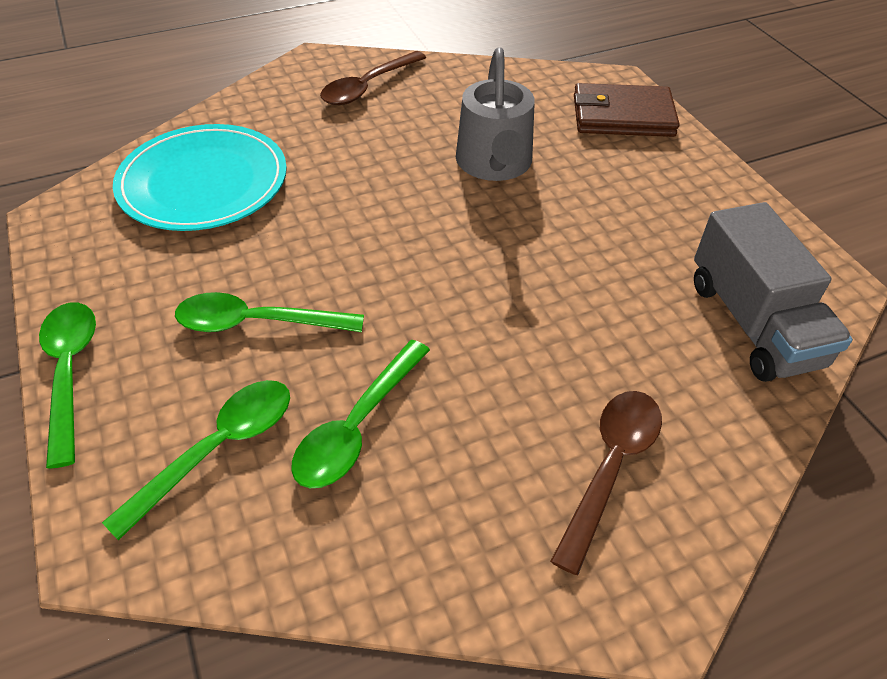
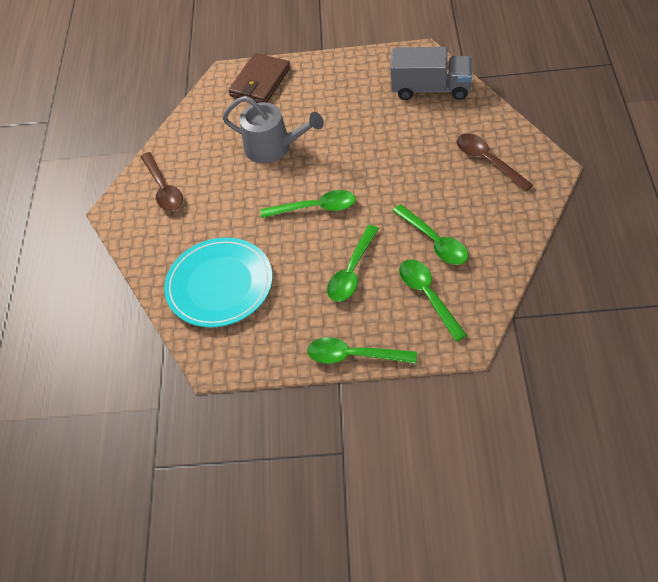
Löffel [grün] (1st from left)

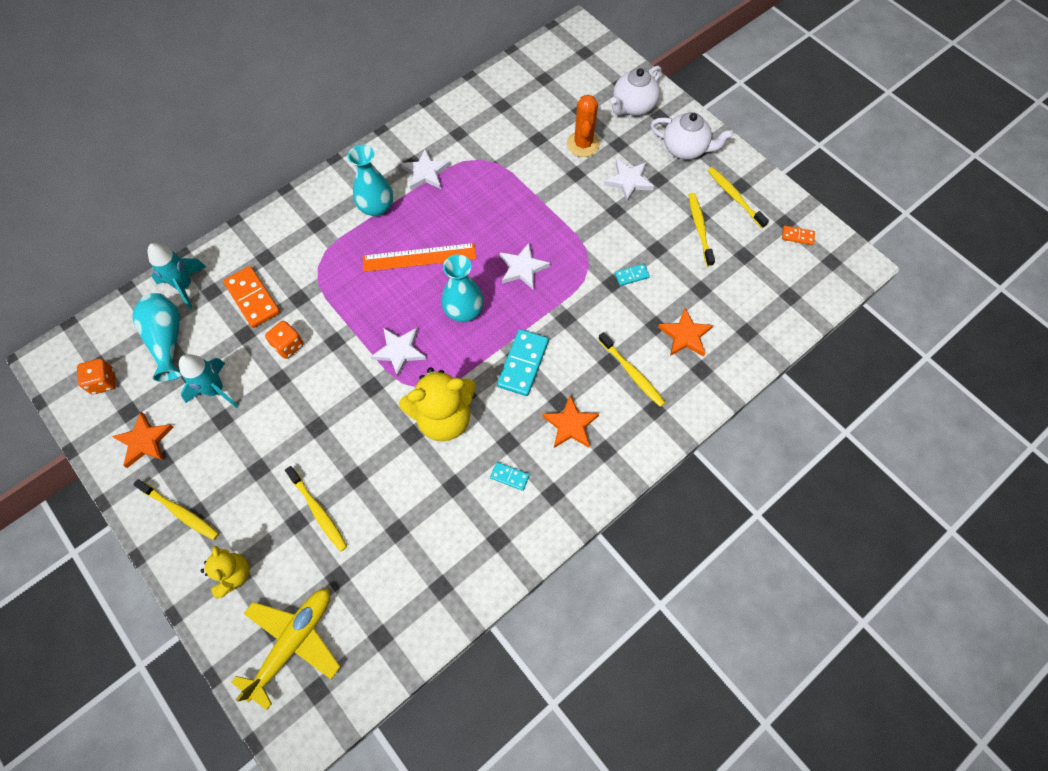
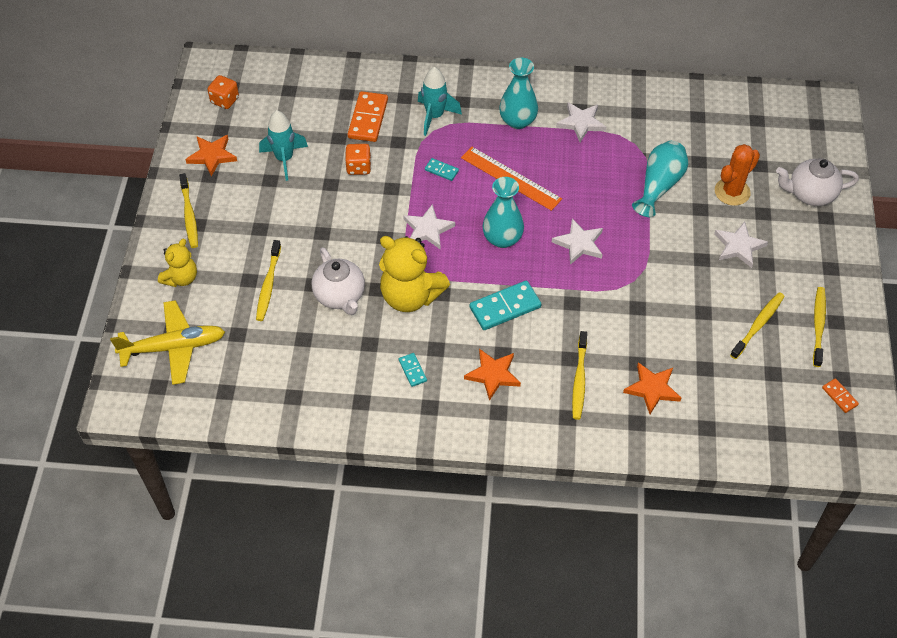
Teekanne [weiß] (1st from left)
Rakete [türkis] (2nd from left)
Dominostein [türkis] (2nd from left)
Vase [türkis] (3rd from left)

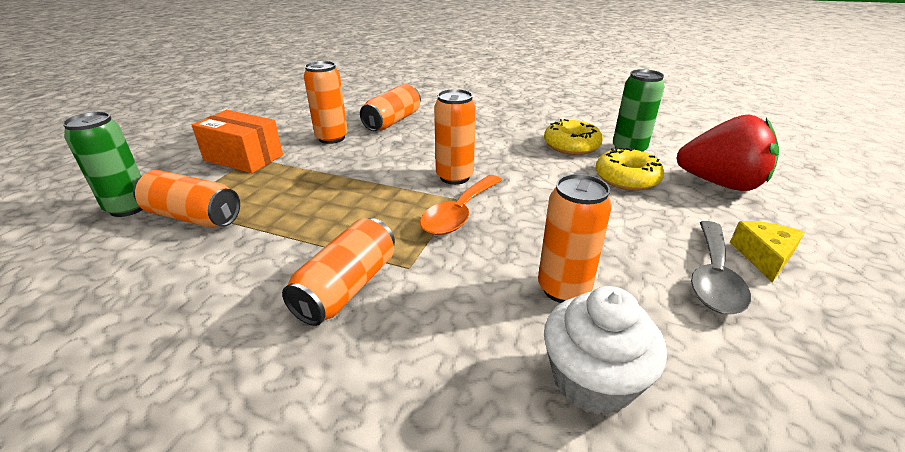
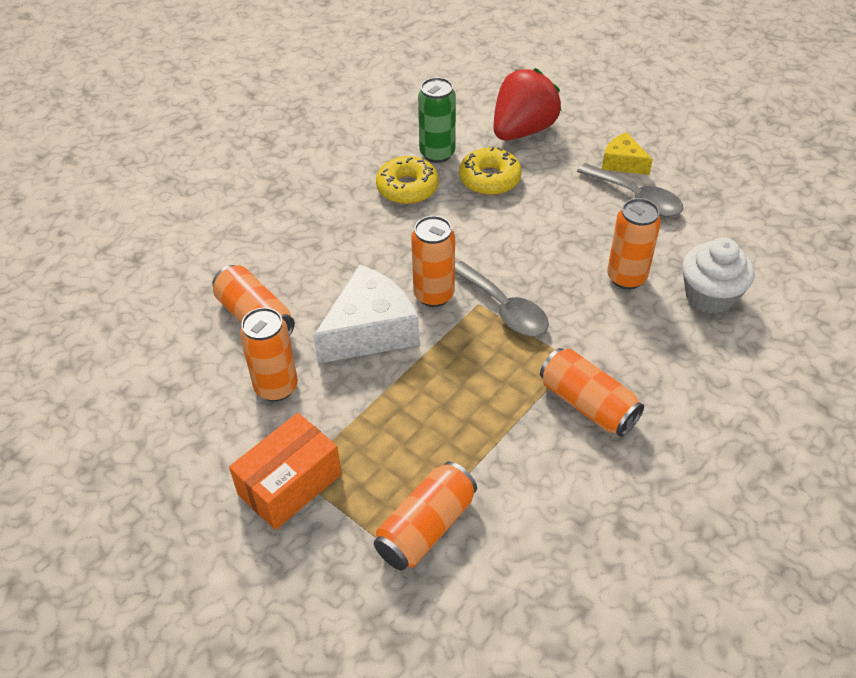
Käse [weiß]
Löffel [grau] (1st from left)
Dose [grün] (1st from left in the first image)

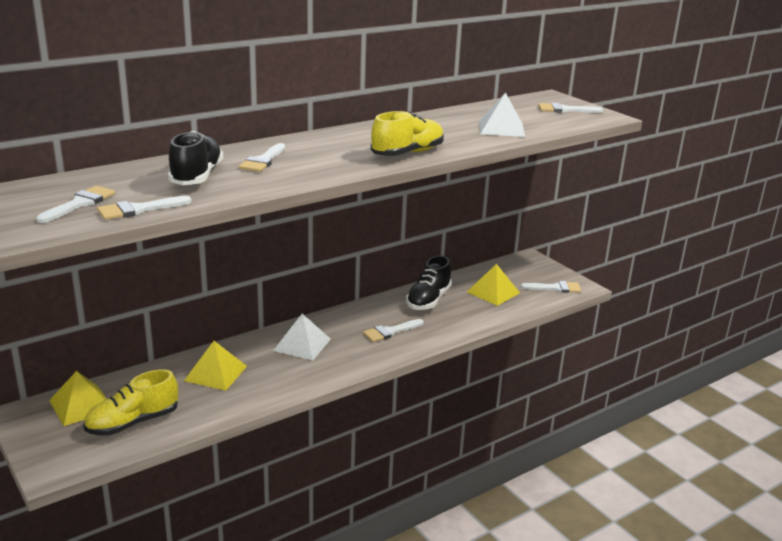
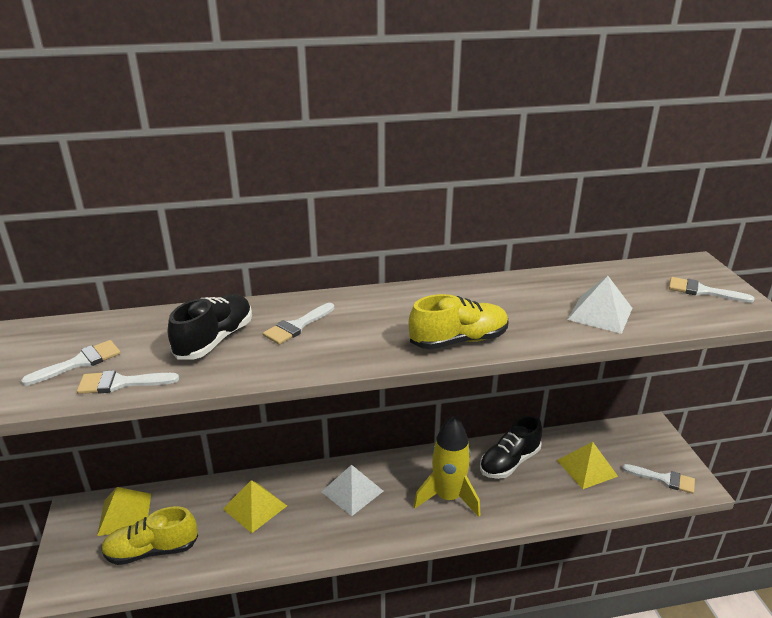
Rakete [gelb]

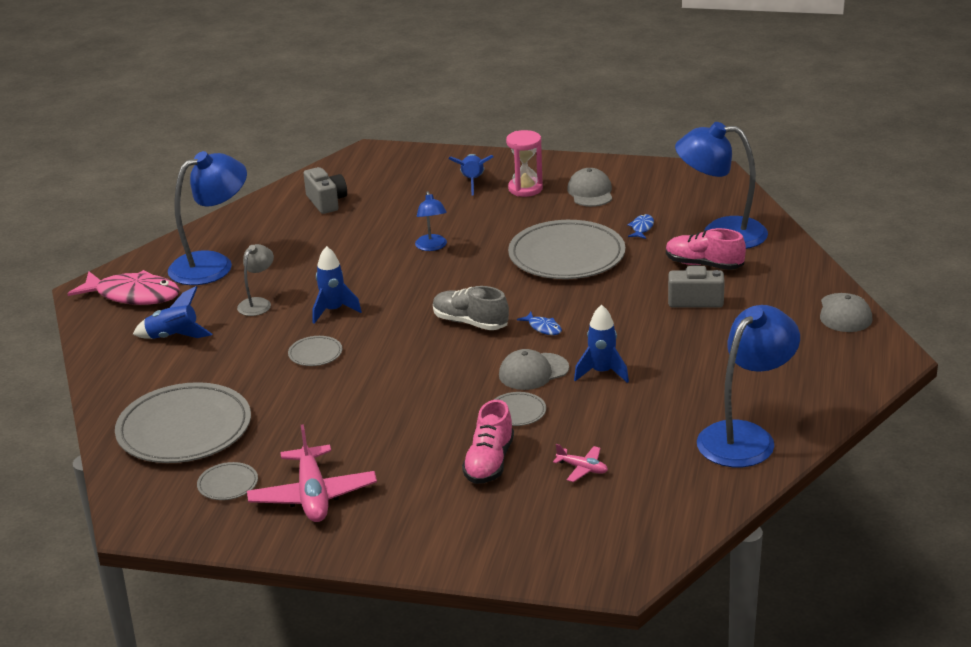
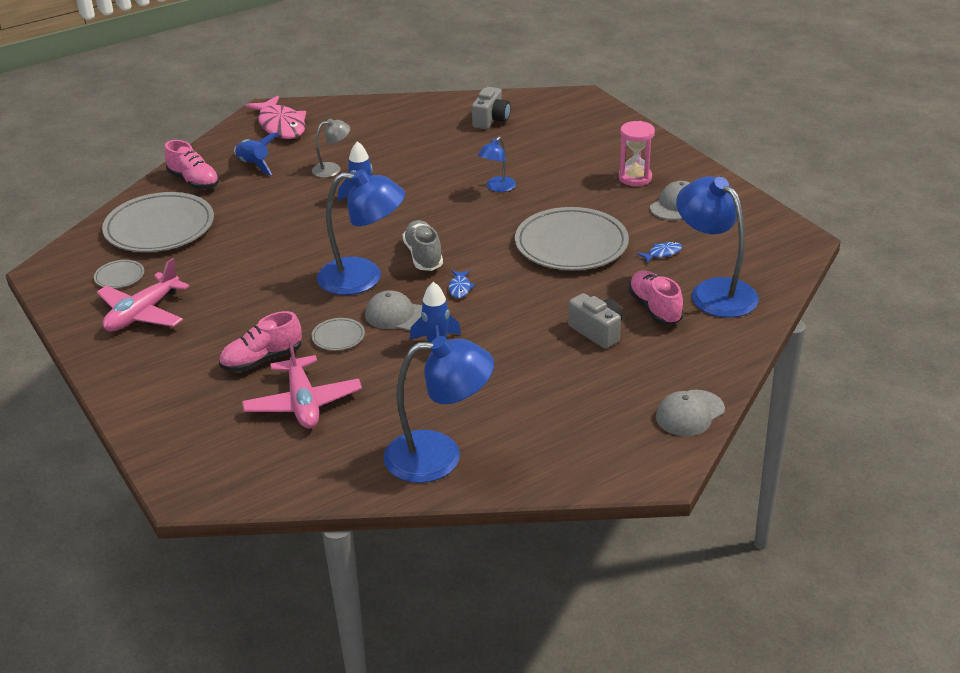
Schuh [rosa] (1st from left)
Flugzeug [rosa] (2nd from left)
Lampe [blau] (1st from left)
Teller [grau] (3rd from left in the first image)
Rakete [blau] (3rd from left in the first image)

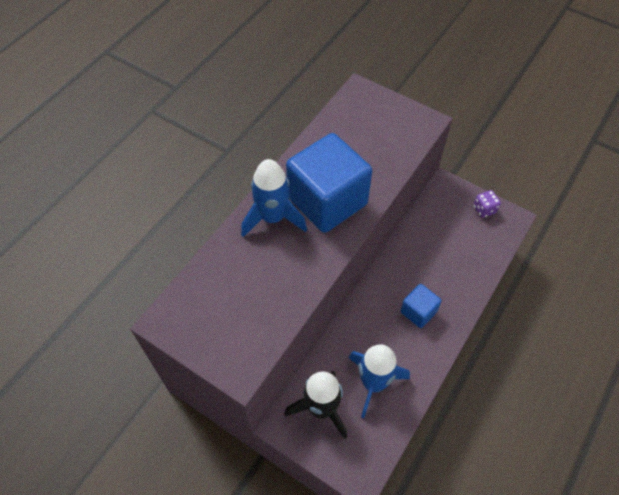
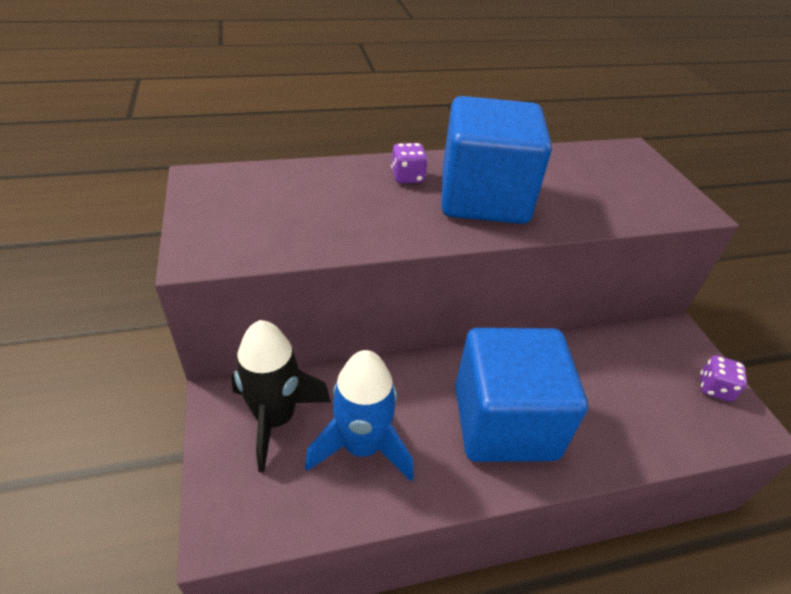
Spielwürfel [lila] (1st from left)
Kubus [blau] (2nd from left)

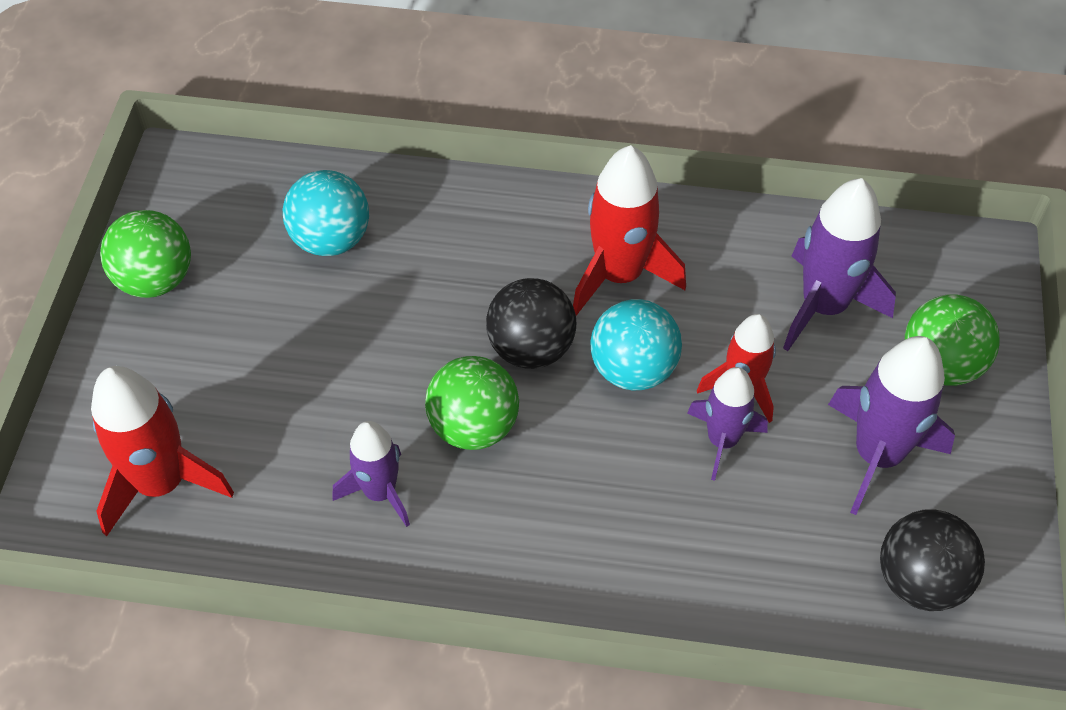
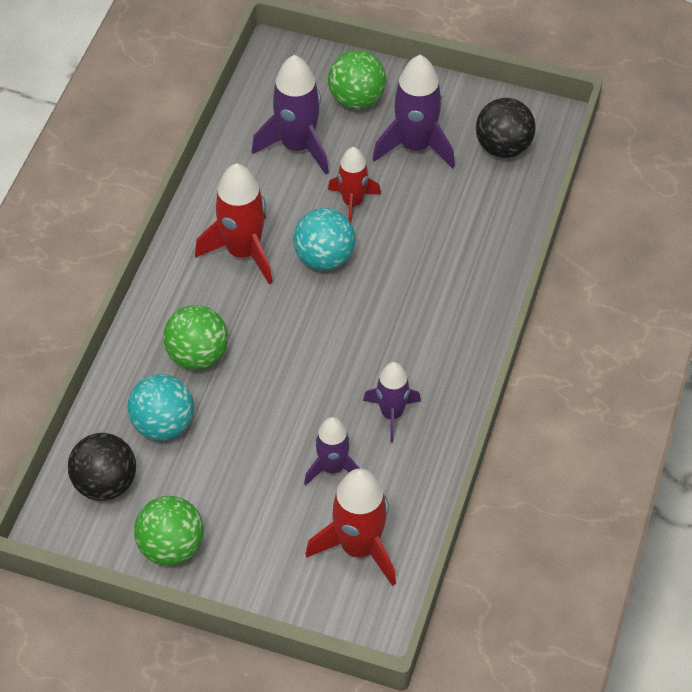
Ball [schwarz] (1st from left)
Ball [grün] (2nd from left)
Rakete [lila] (2nd from left)

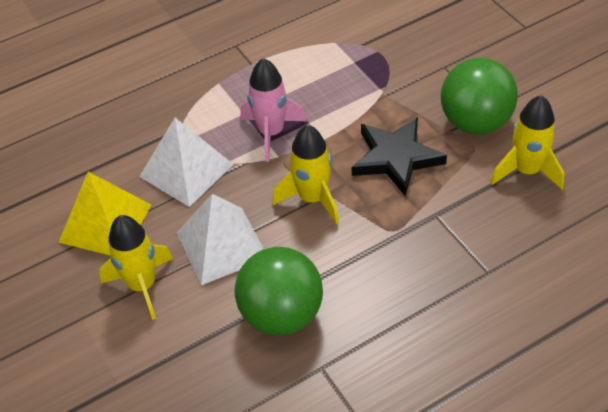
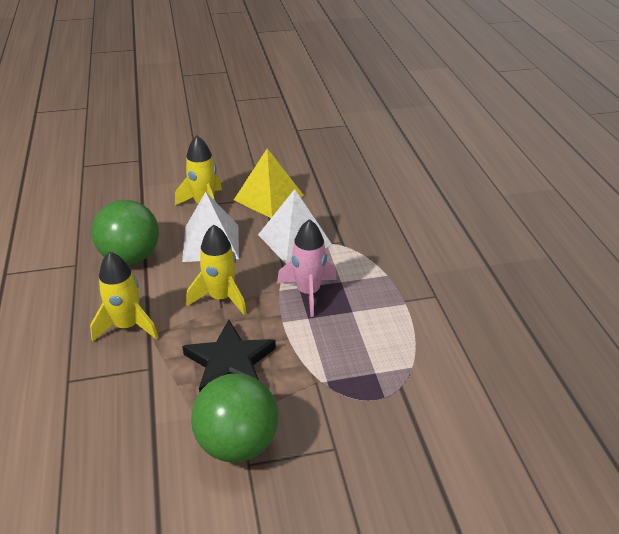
Rakete [gelb] (1st from left)

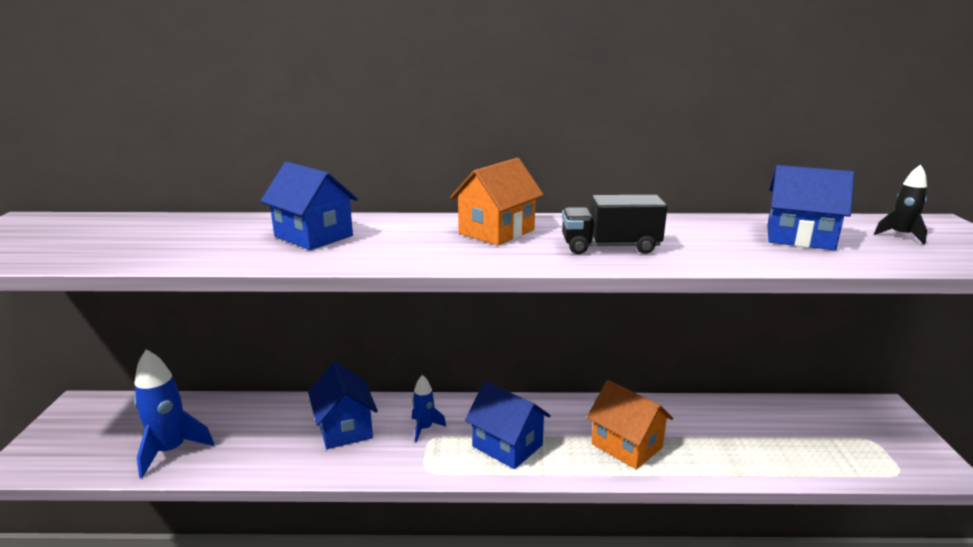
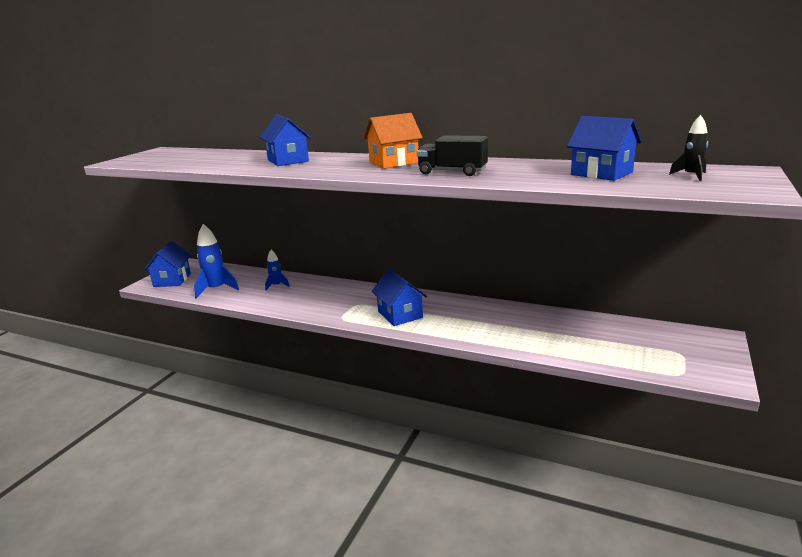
Haus [blau] (1st from left)
Rakete [blau] (2nd from left)
Haus [orange] (2nd from left in the first image)

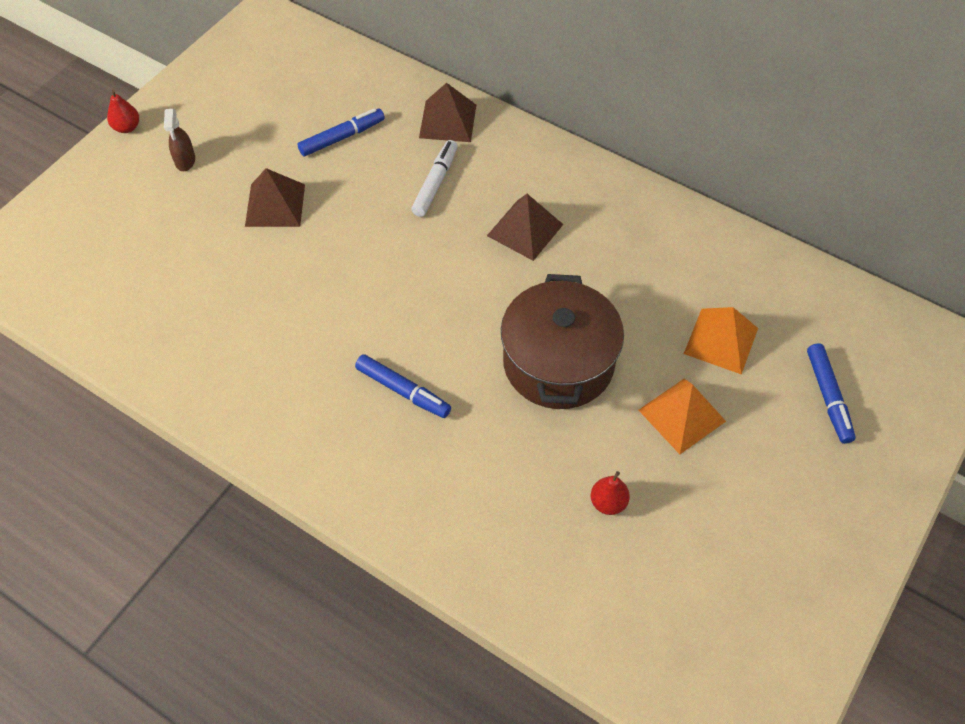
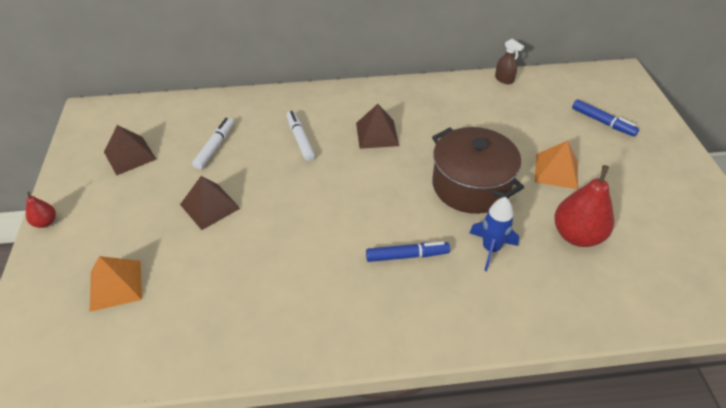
Pyramide [orange] (1st from left)
Pyramide [braun] (1st from left)
Filzstift [weiß] (1st from left)
Rakete [blau]
Sprühflasche [braun]
Birne [rot] (2nd from left)

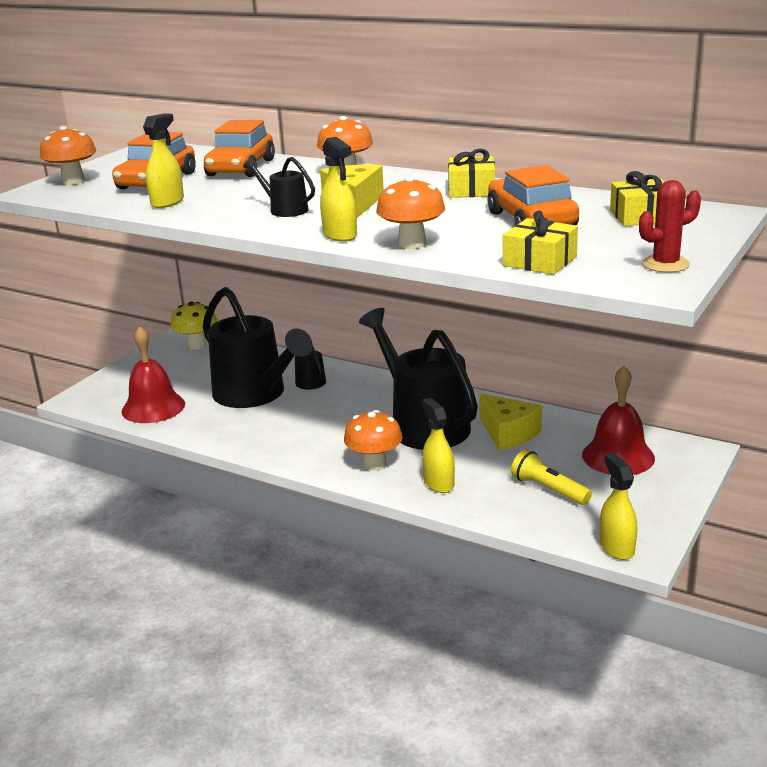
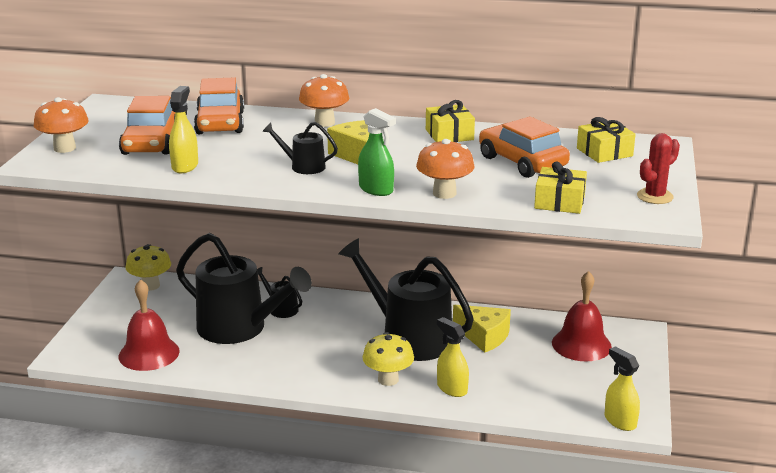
Sprühflasche [grün]
Pilz [gelb] (2nd from left)
Taschenlampe [gelb]

